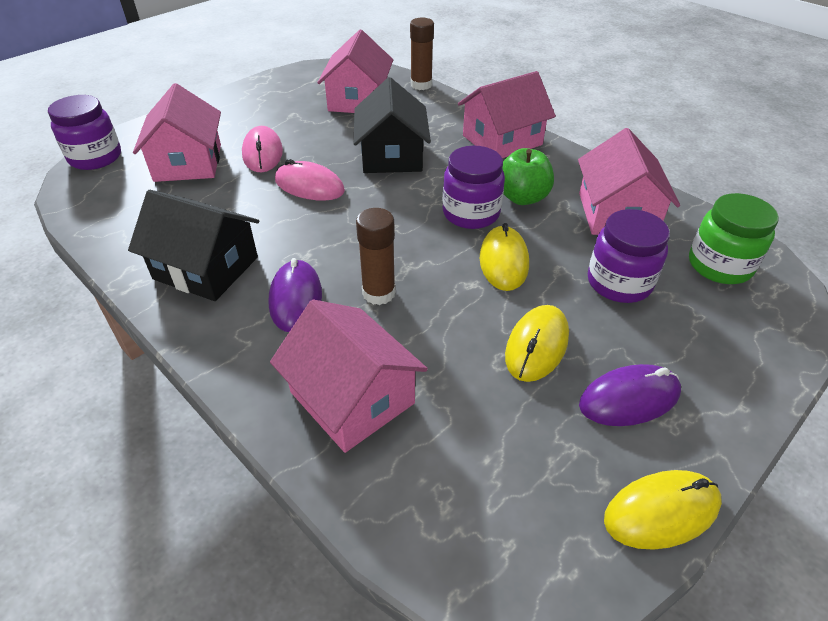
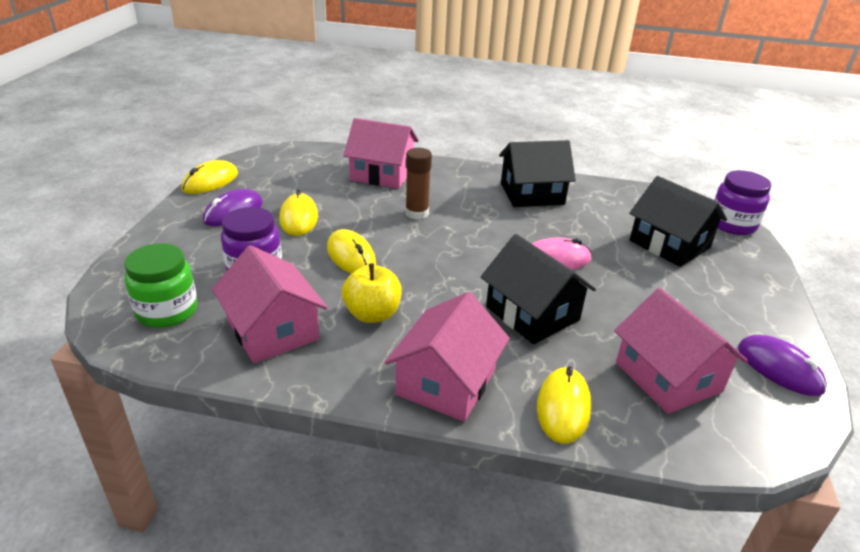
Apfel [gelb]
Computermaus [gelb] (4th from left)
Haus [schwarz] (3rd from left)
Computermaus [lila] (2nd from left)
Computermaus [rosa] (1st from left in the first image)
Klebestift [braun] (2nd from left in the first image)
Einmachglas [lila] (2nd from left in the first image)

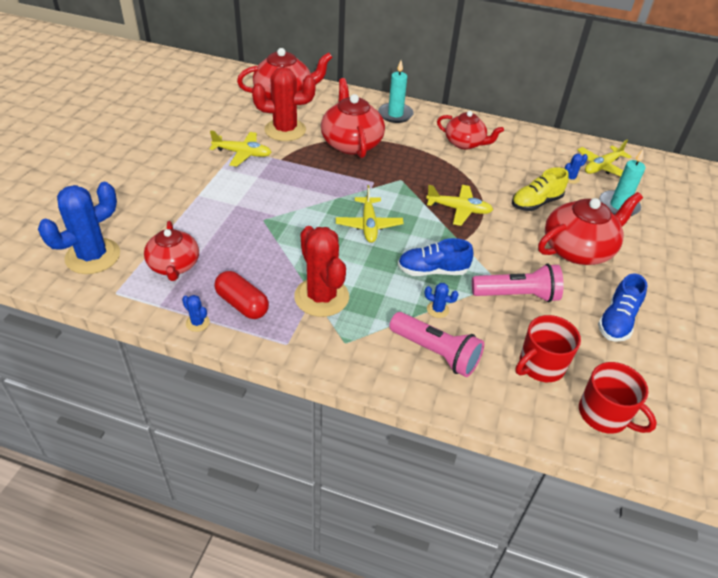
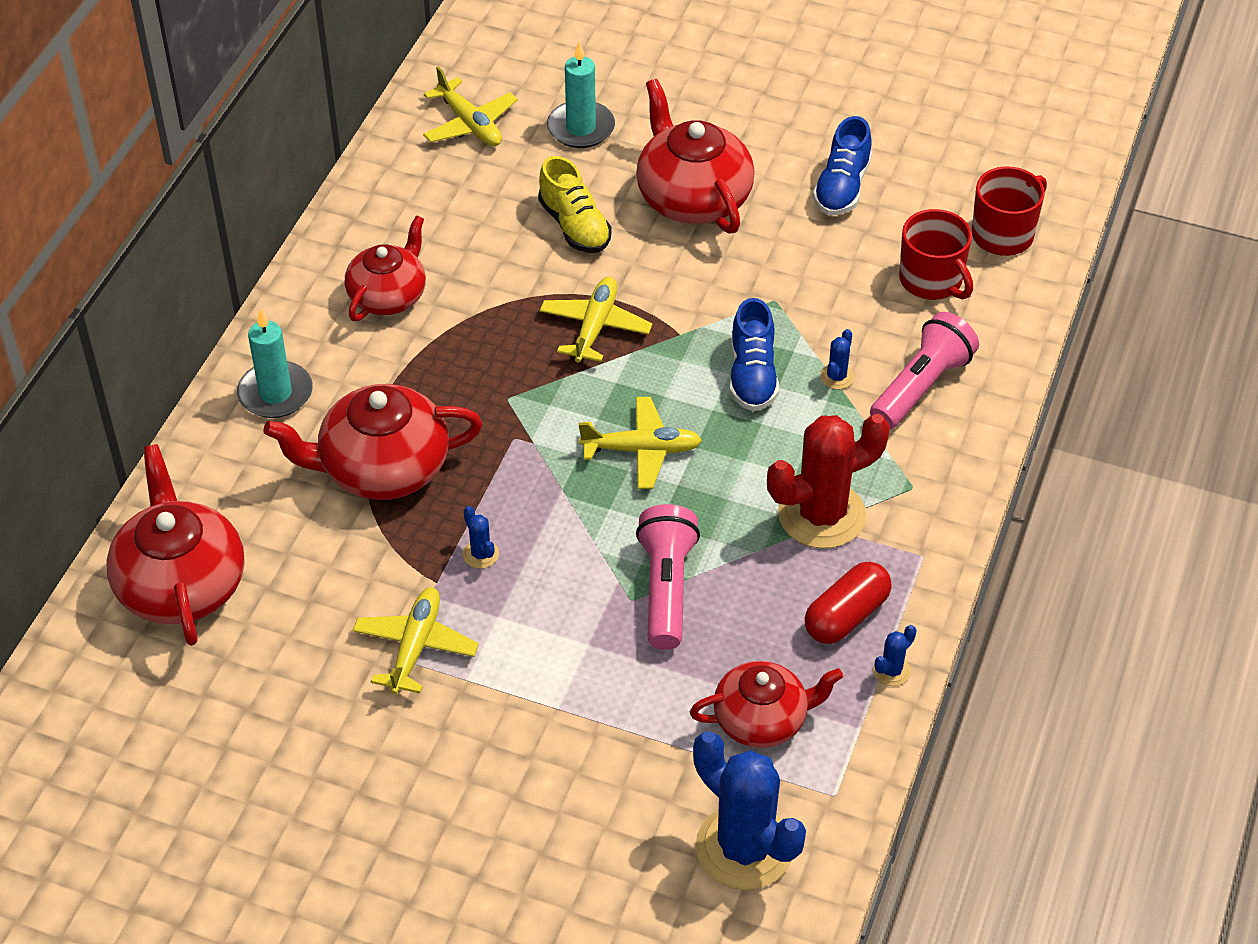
Kaktus [blau] (1st from left)
Taschenlampe [rosa] (1st from left)
Schuh [blau] (2nd from left)
Kaktus [rot] (1st from left in the first image)

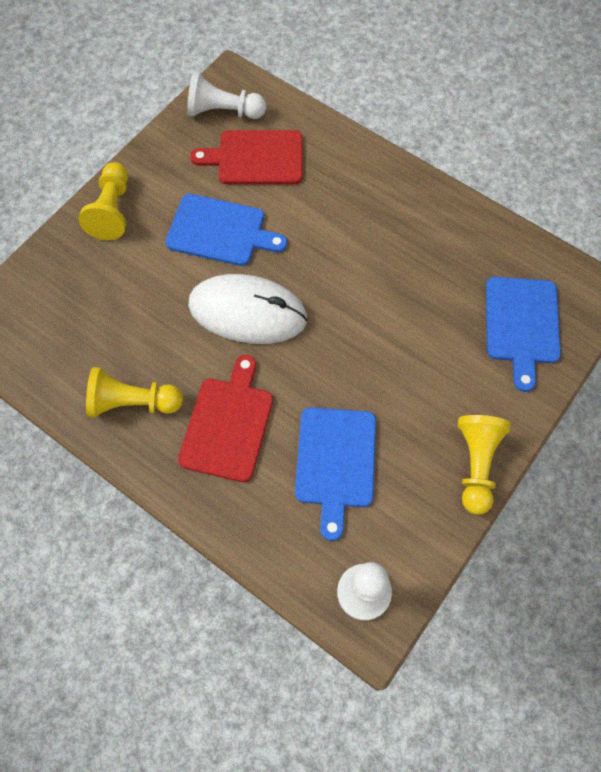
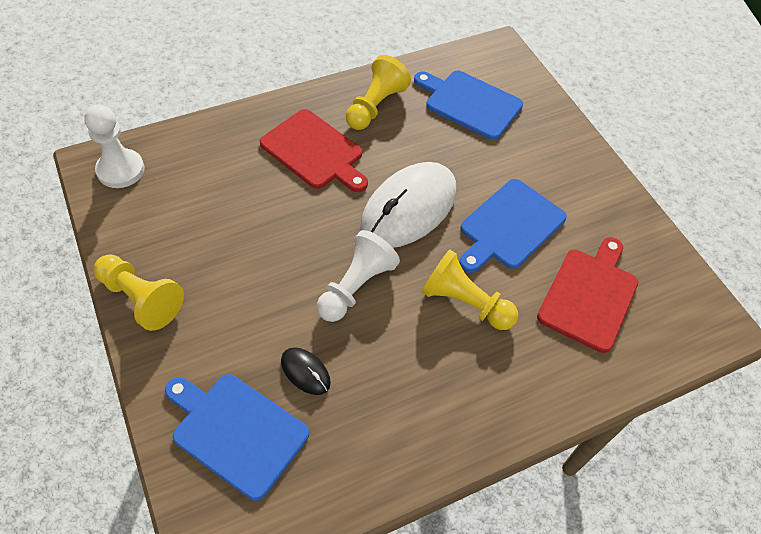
Computermaus [schwarz]
Bauer [weiß] (2nd from left)
Schneidebrett [blau] (2nd from left)
Bauer [gelb] (3rd from left)

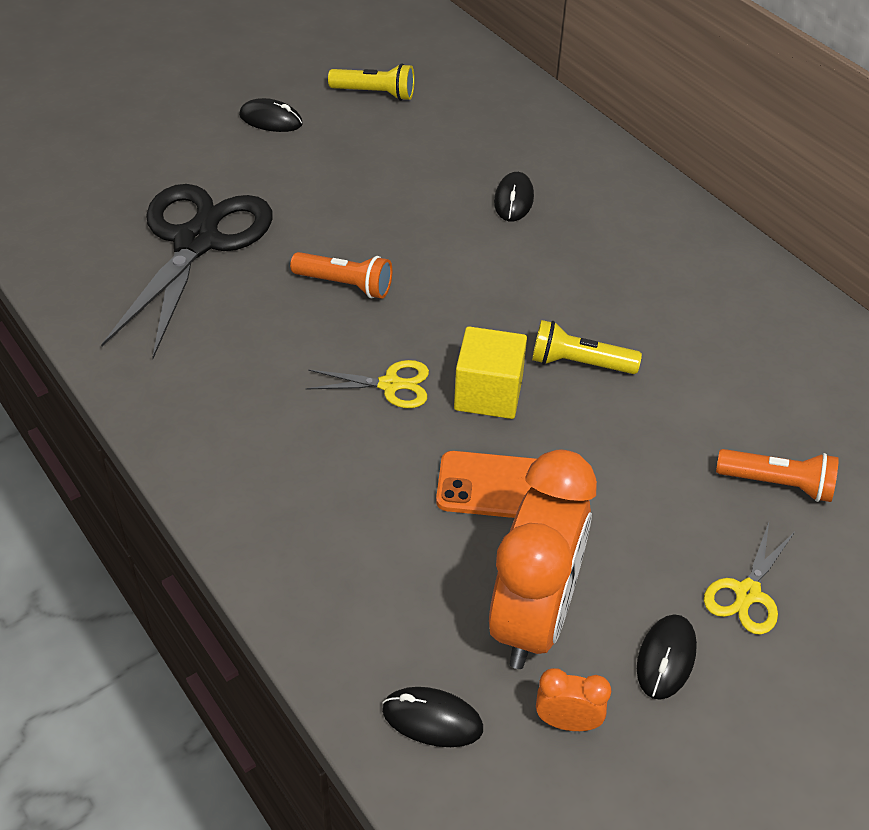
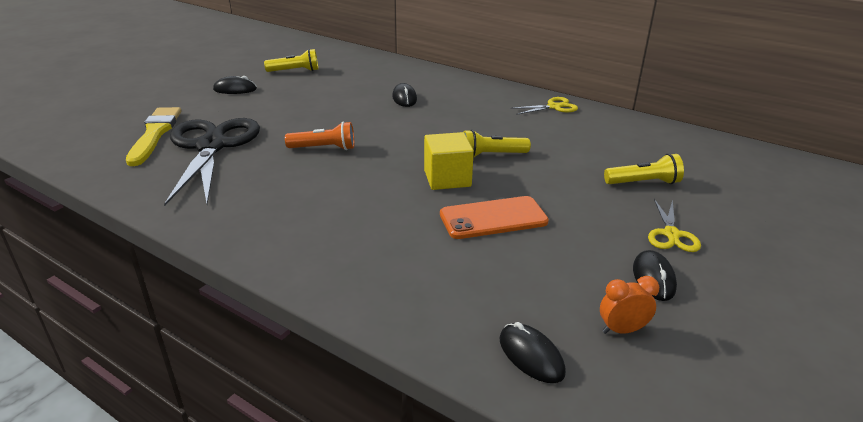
Pinsel [gelb]
Computermaus [schwarz] (3rd from left)
Schere [gelb] (1st from left)
Taschenlampe [gelb] (3rd from left)
Wecker [orange] (1st from left in the first image)

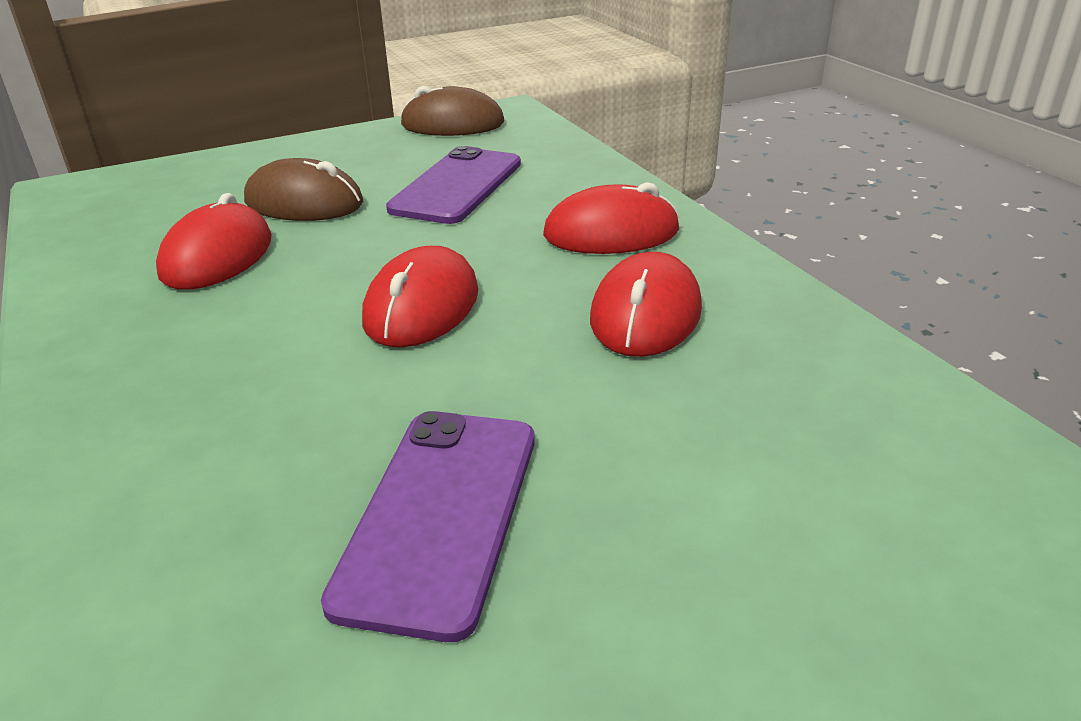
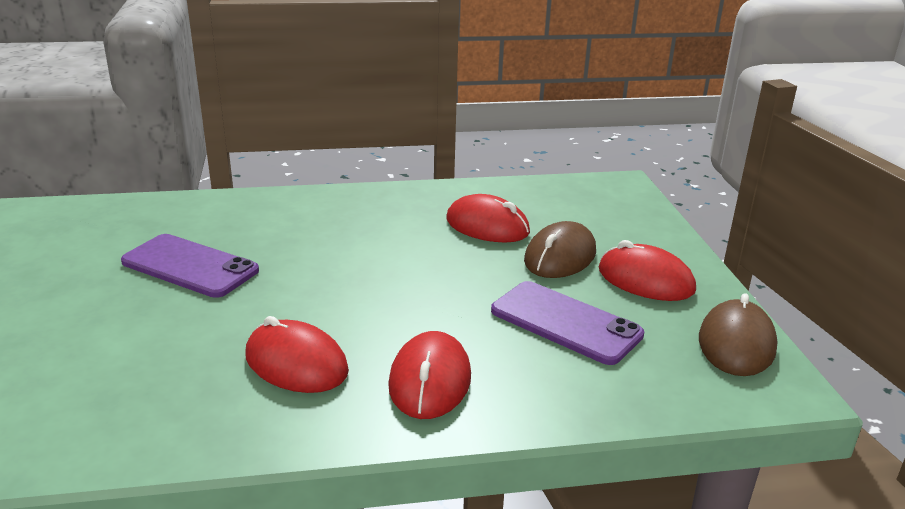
Computermaus [rot] (4th from left)

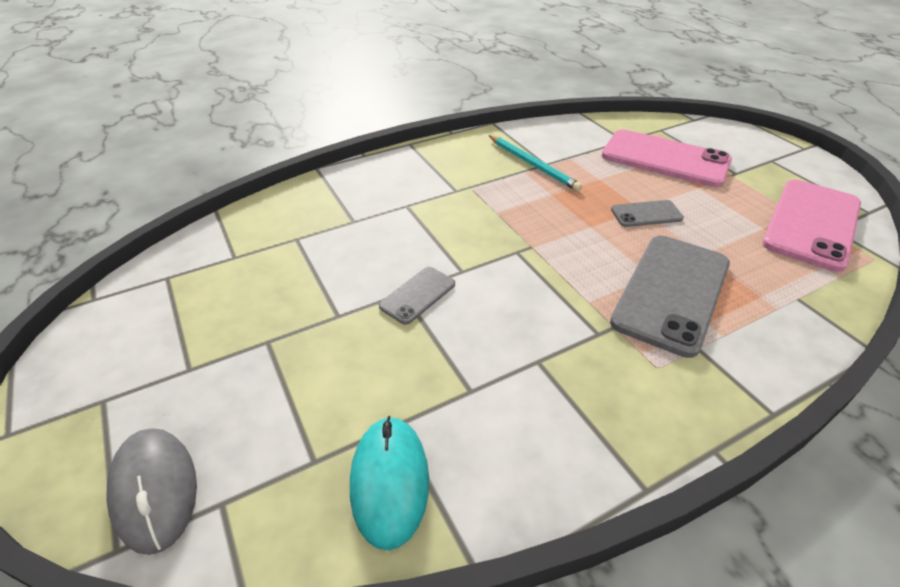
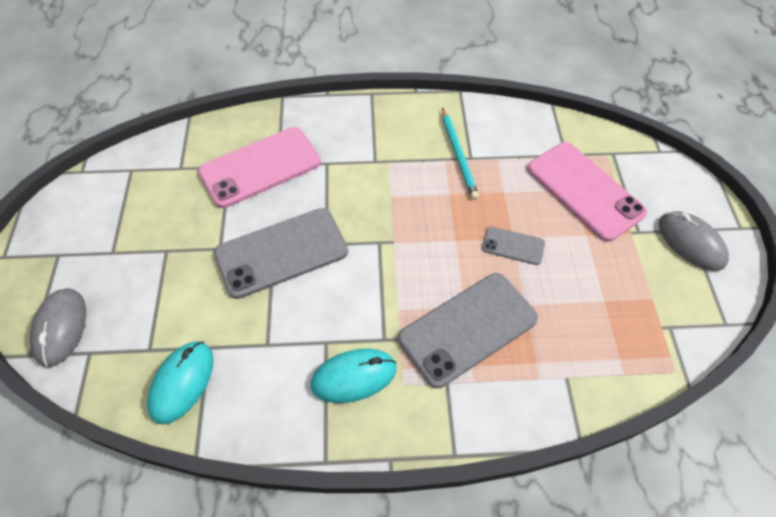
Handy [rosa] (1st from left)
Handy [grau] (1st from left)
Computermaus [türkis] (2nd from left)
Computermaus [grau] (2nd from left)

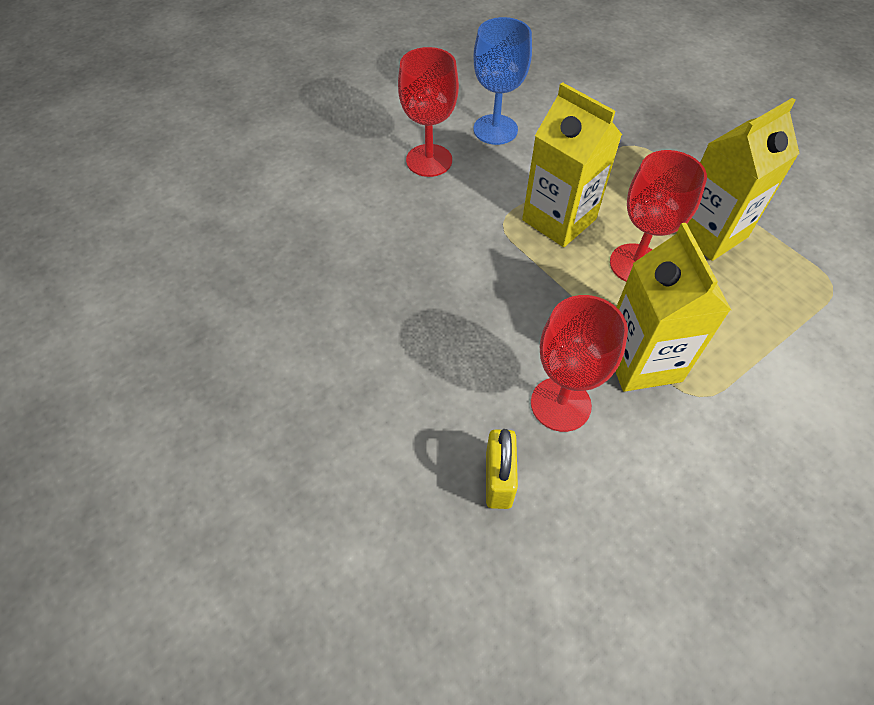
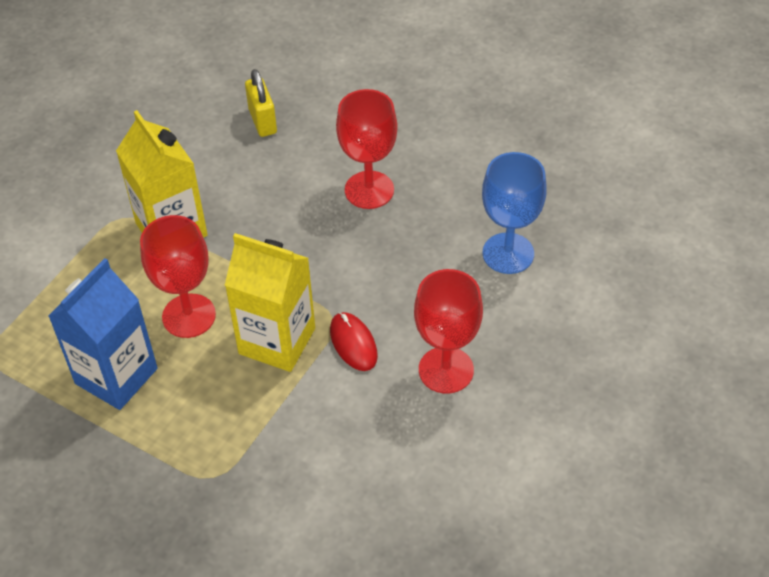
Getränkekarton [blau]
Computermaus [rot]
Kelch [rot] (2nd from left)
Kelch [blau]

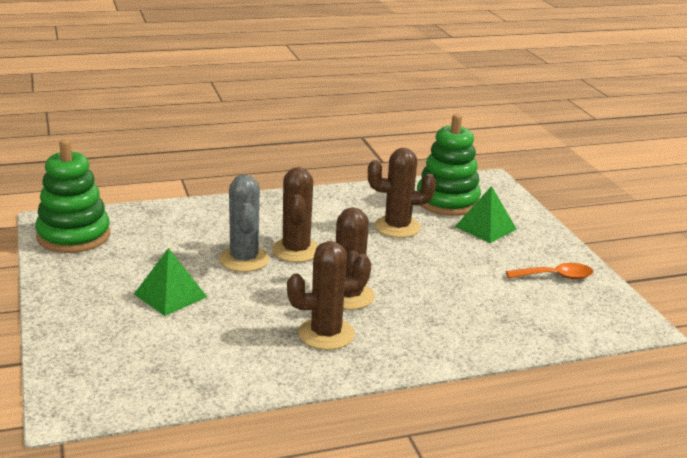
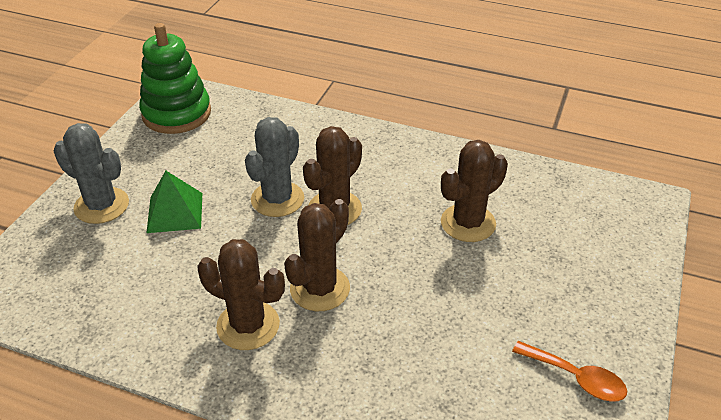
Kaktus [grau] (1st from left)
Kaktus [braun] (4th from left)
Stapelspielzeug [grün] (2nd from left in the first image)
Pyramide [grün] (2nd from left in the first image)

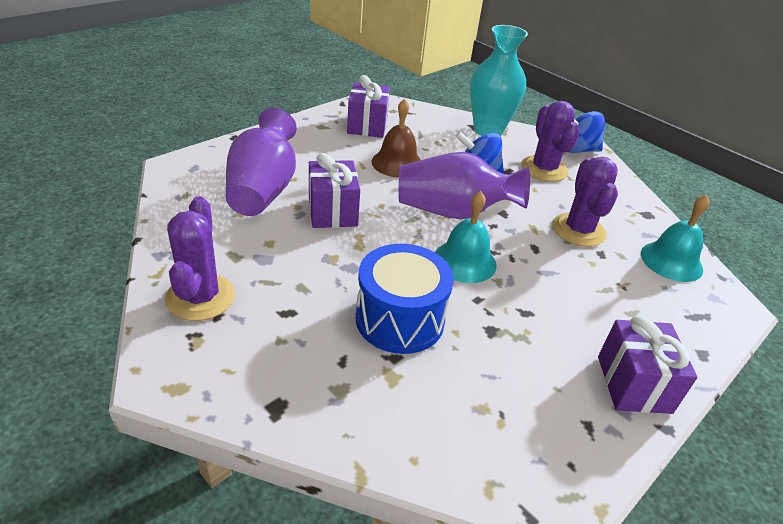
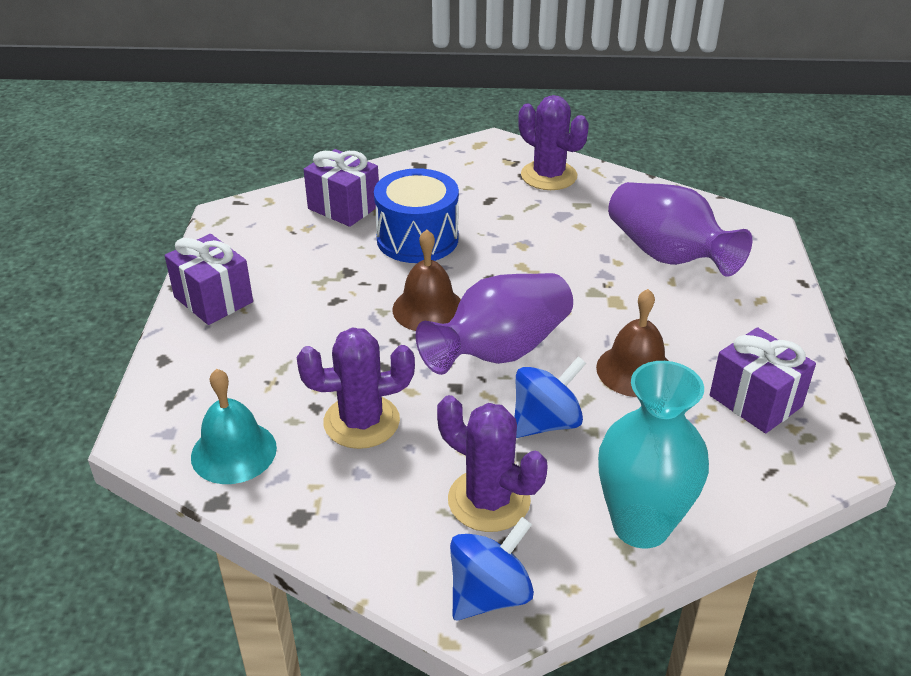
Kaktus [lila] (1st from left)
Geschenk [lila] (2nd from left)
Glocke [braun] (1st from left)

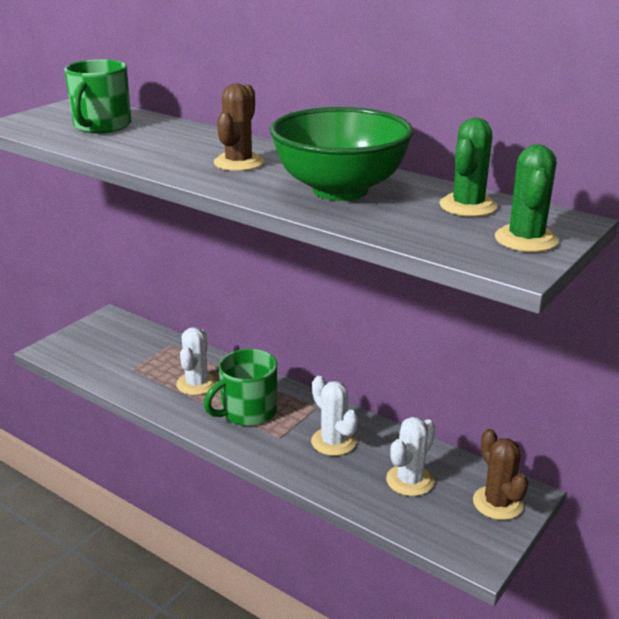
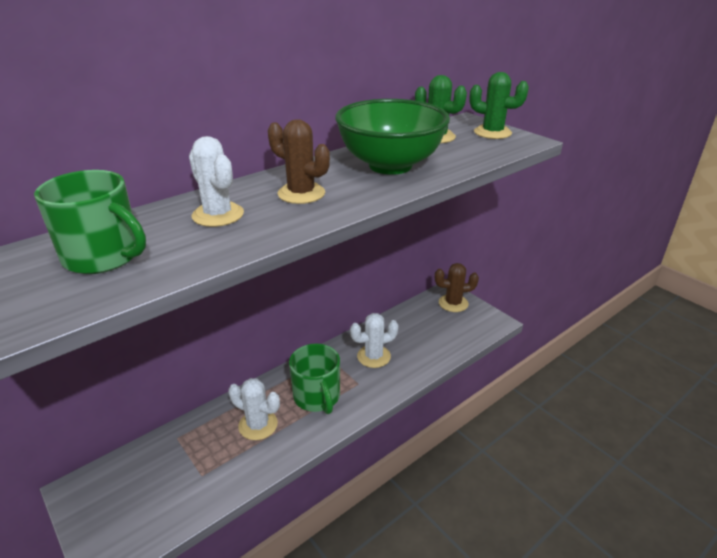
Kaktus [weiß] (1st from left)

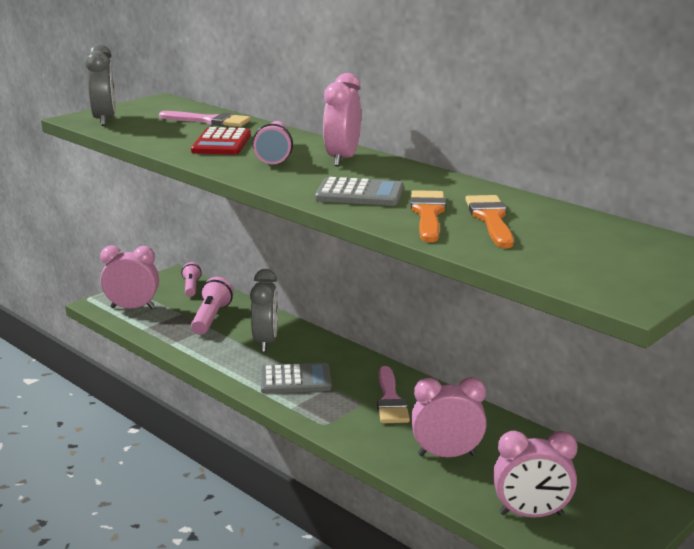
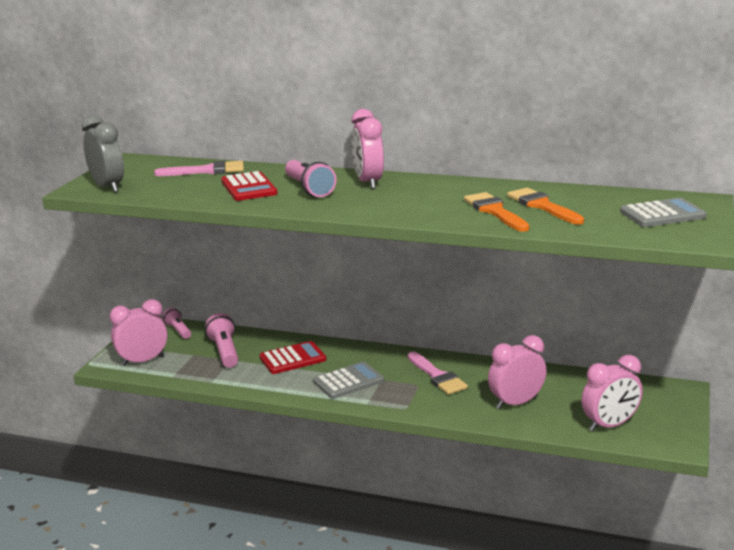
Taschenrechner [rot] (2nd from left)
Taschenrechner [grau] (2nd from left)

